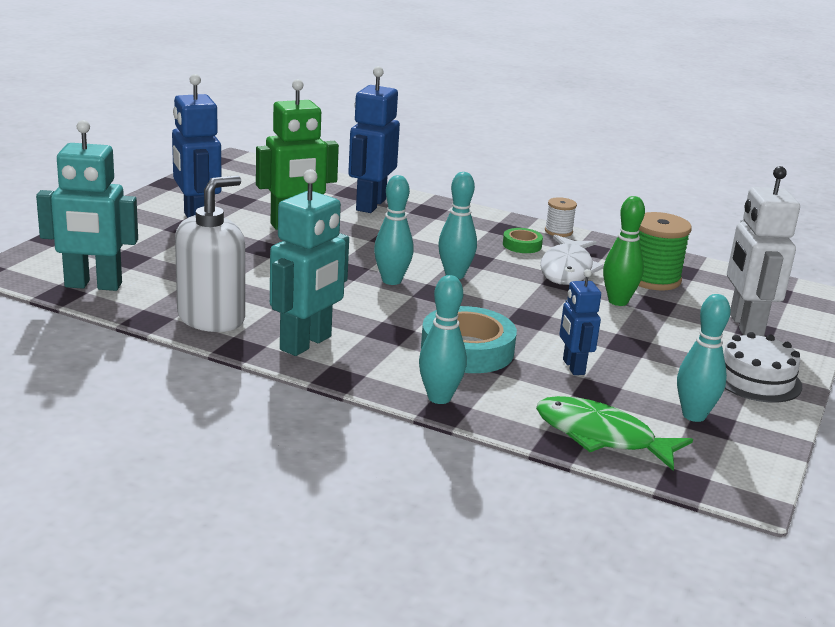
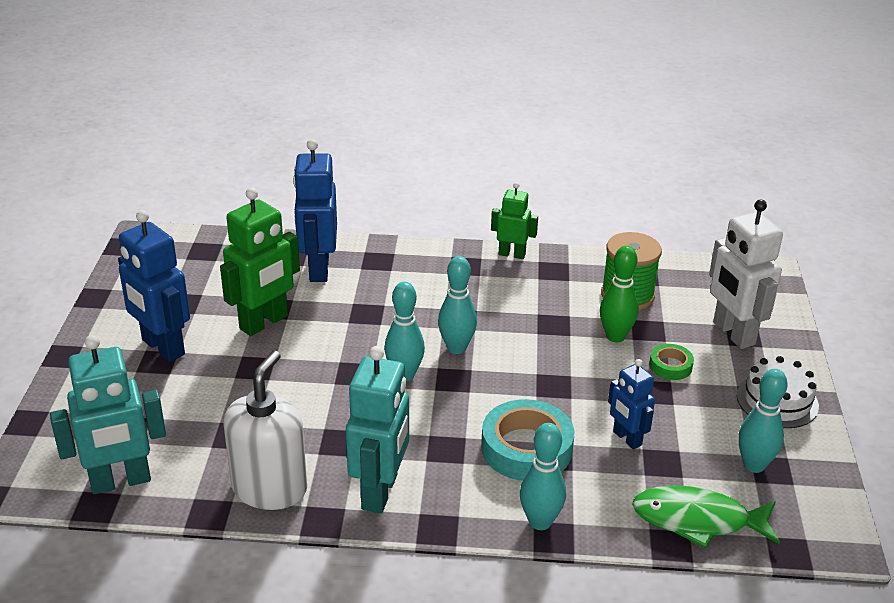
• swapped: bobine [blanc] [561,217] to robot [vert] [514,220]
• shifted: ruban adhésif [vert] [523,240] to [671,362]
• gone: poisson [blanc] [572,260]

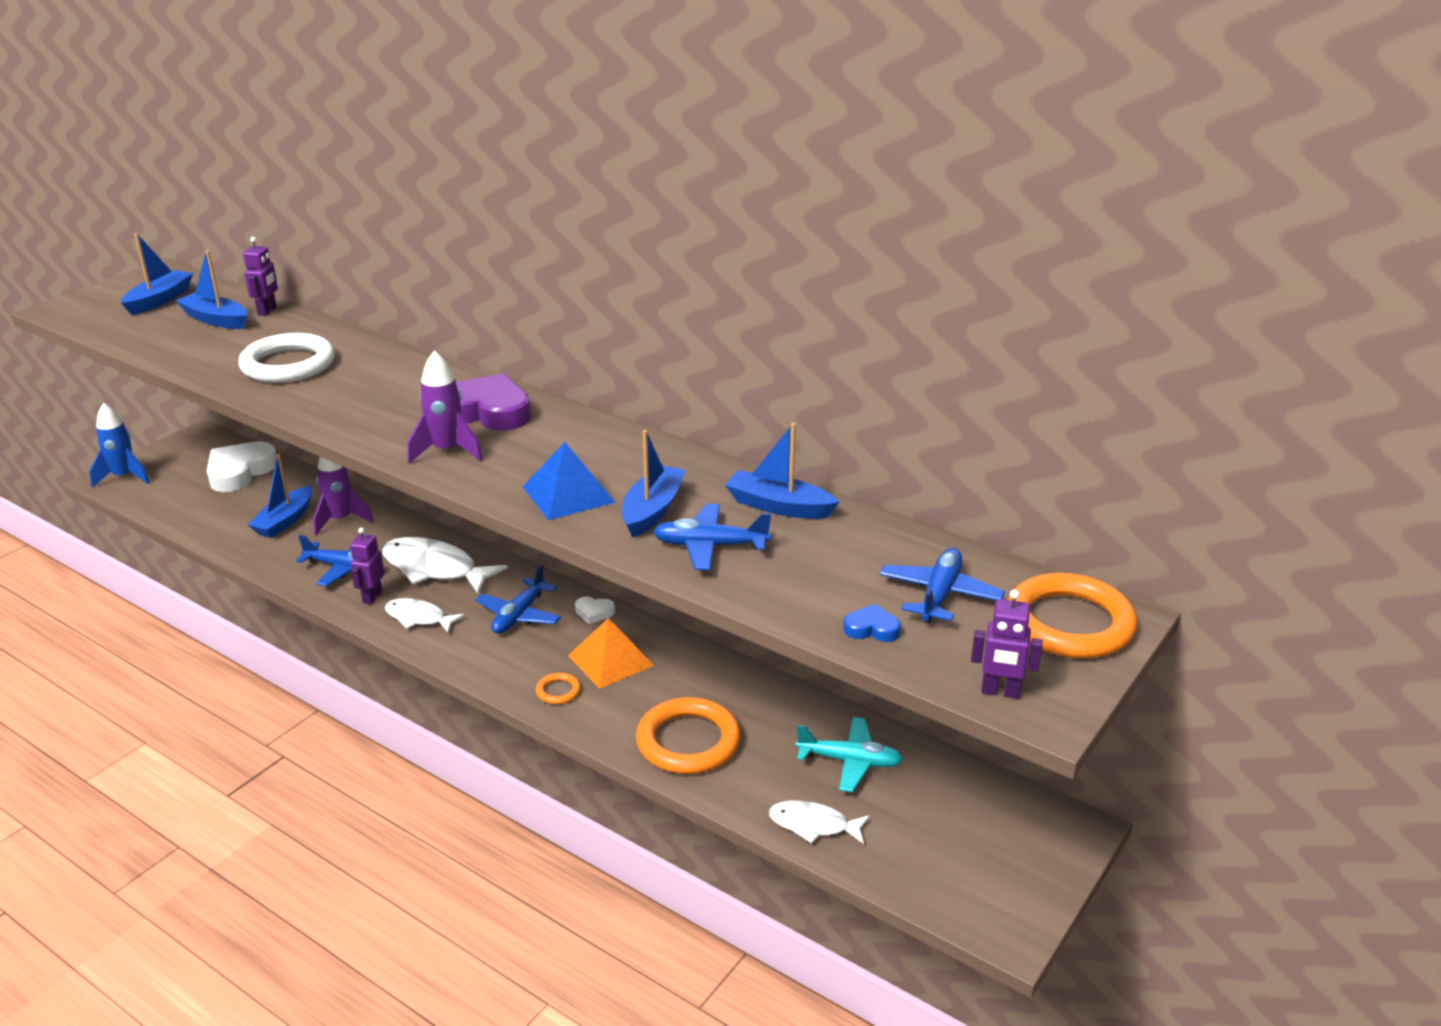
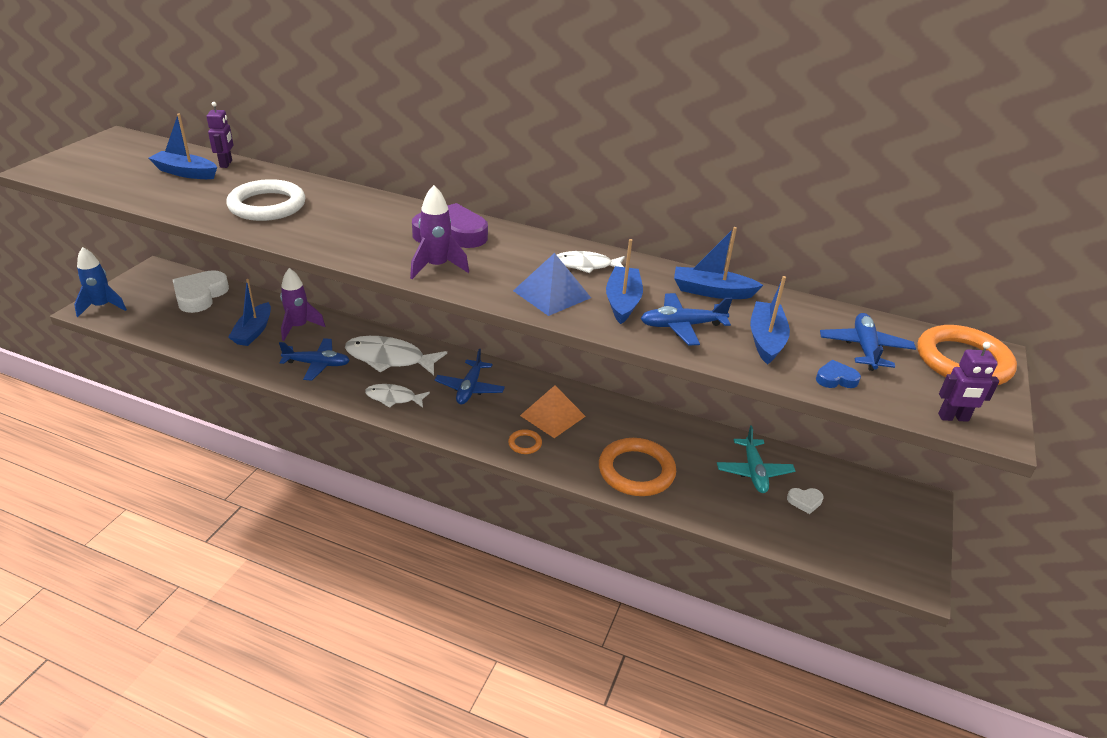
• shifted: bateau [bleu] [157,274] to [770,320]
• gone: robot [violet] [367,566]
• shifted: cœur [blanc] [595,610] to [805,501]
• rotated: avion [turquoise] [849,754] = [756,459] 90 degrees clockwise
• shifted: poisson [blanc] [819,822] to [591,262]

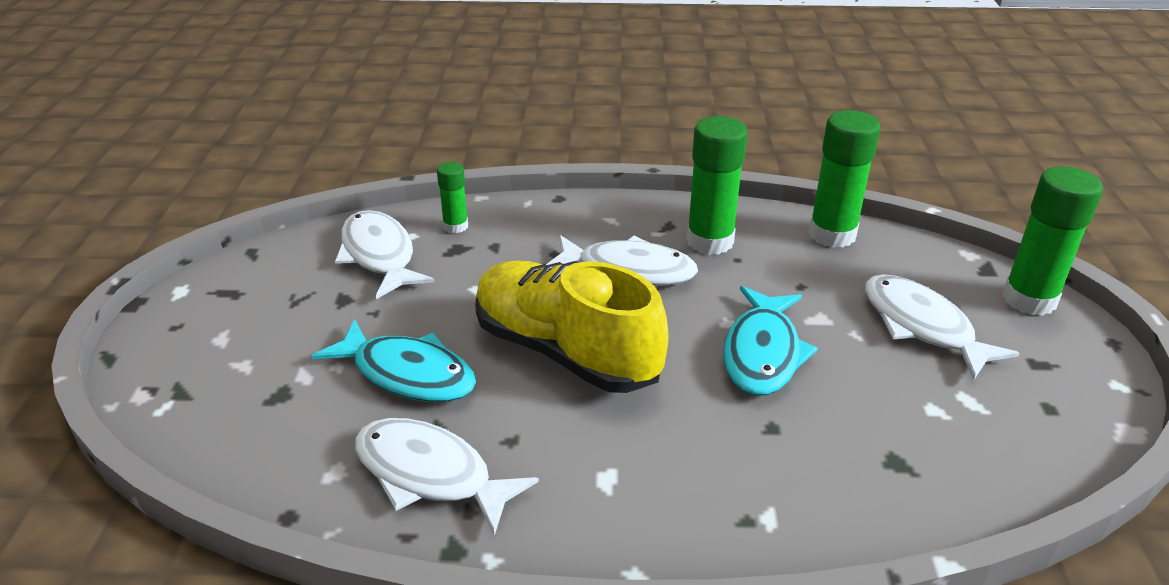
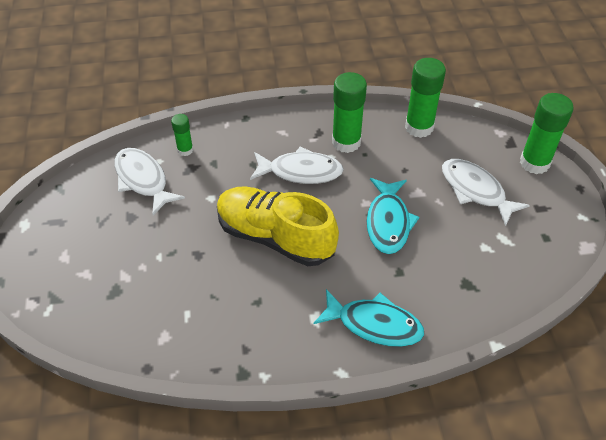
• shifted: poisson [turquoise] [393,360] to [368,318]
• gone: poisson [blanc] [447,477]

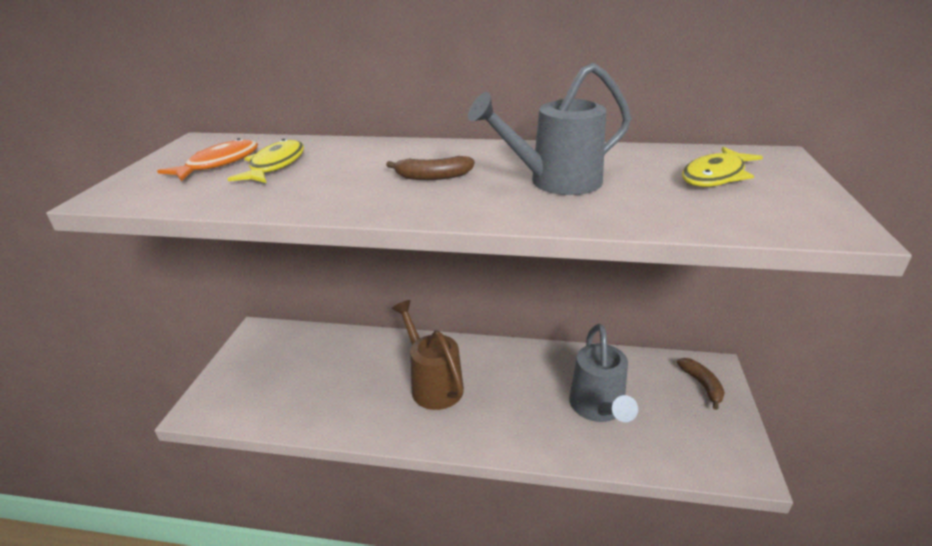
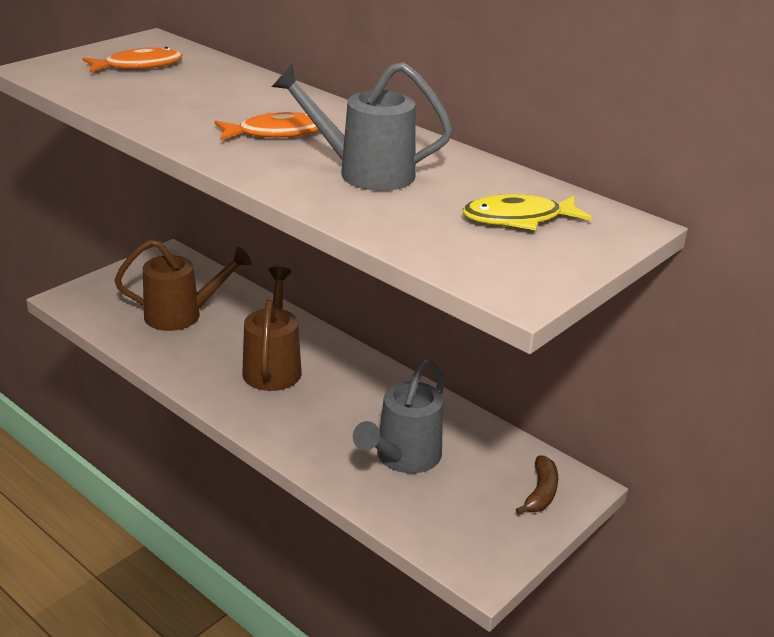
• gone: poisson [jaune] [266,161]
• swapped: banane [marron] [430,168] to poisson [orange] [267,126]
• new: arrosoir [marron] [183,285]

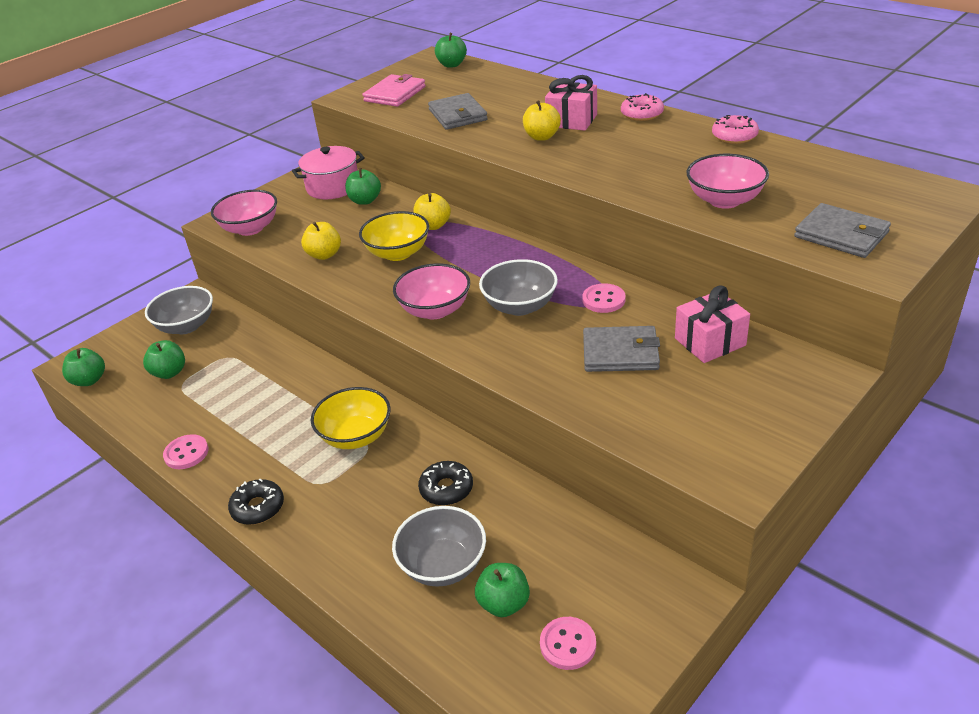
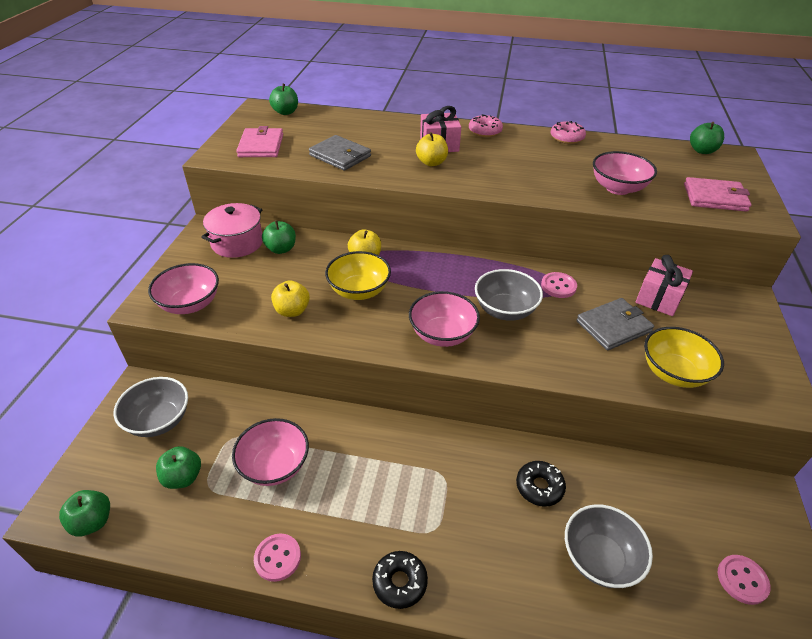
• repainted: portefeuille [gris] [842,230] to portefeuille [rose] [718,194]
• shifted: bol [jaune] [350,418] to [684,357]
• shifted: pomme [vert] [502,590] to [707,138]
• new: bol [rose] [270,452]

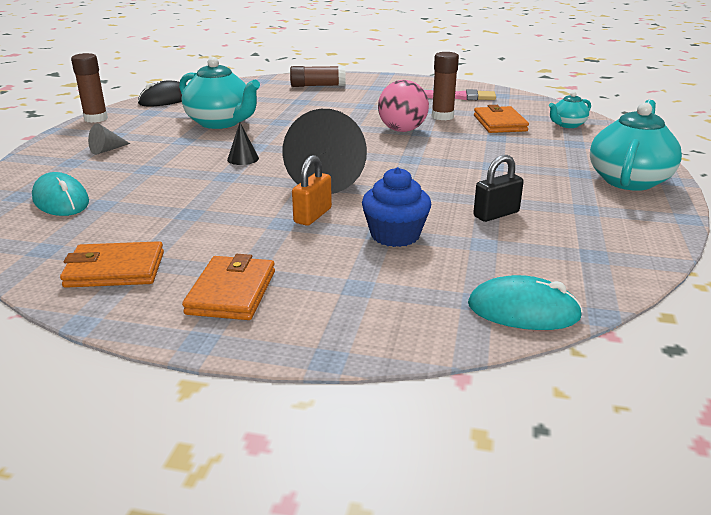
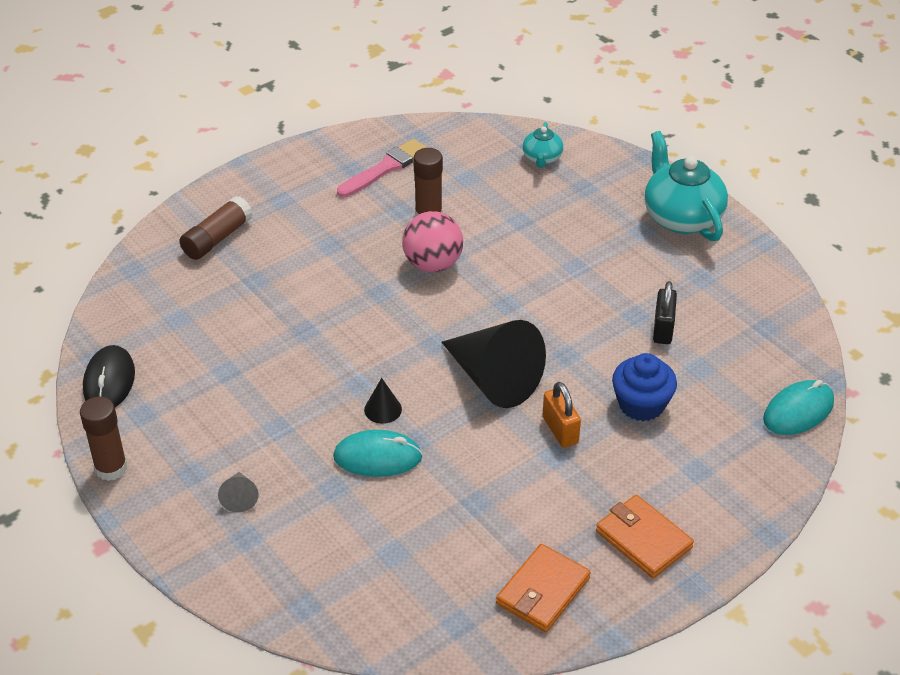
• gone: théière [turquoise] [219,93]
• gone: portefeuille [orange] [501,119]
• shifted: souris [turquoise] [60,194] to [378,453]

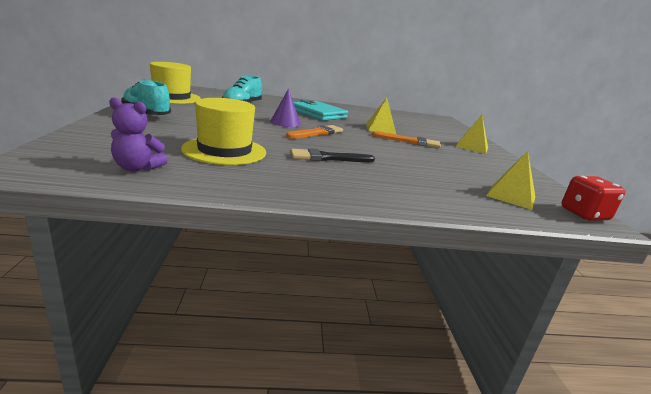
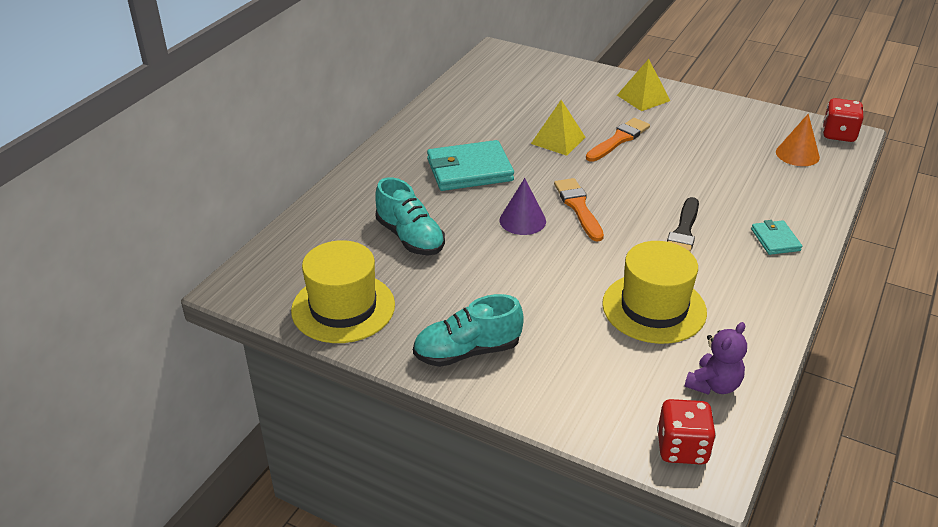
• swapped: pyramide [jaune] [510,180] to cône [orange] [798,140]
• new: portefeuille [turquoise] [776,237]
• new: dé [rouge] [686,431]

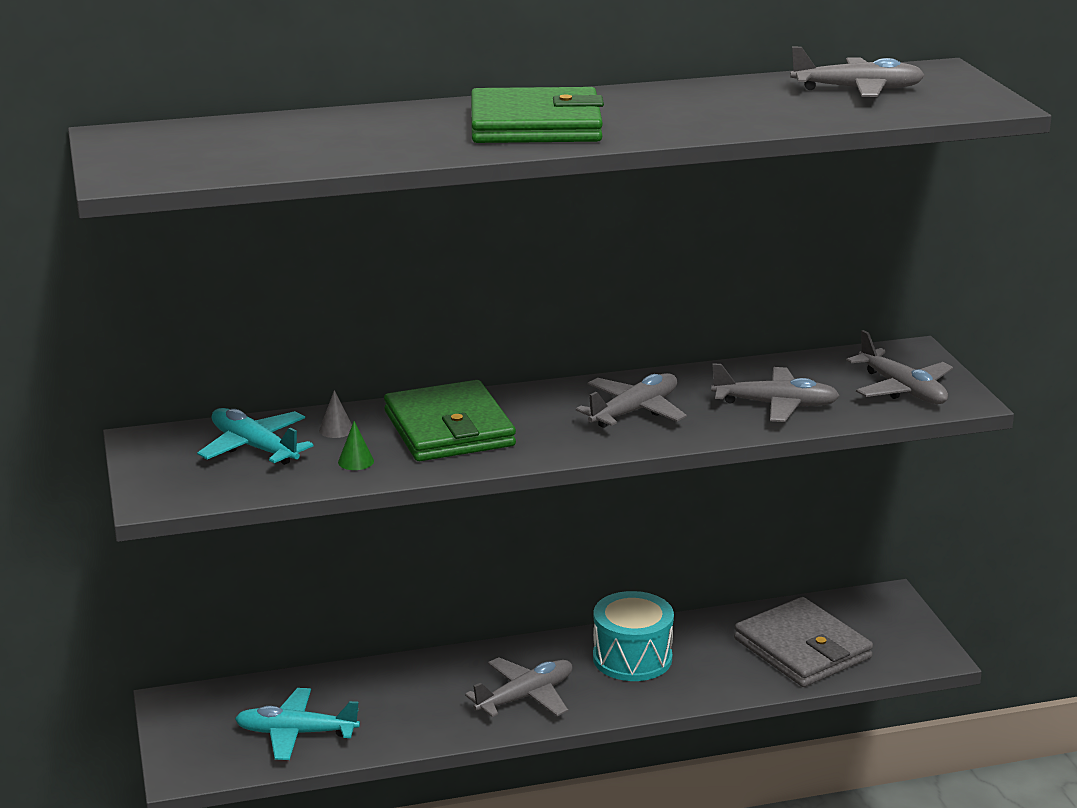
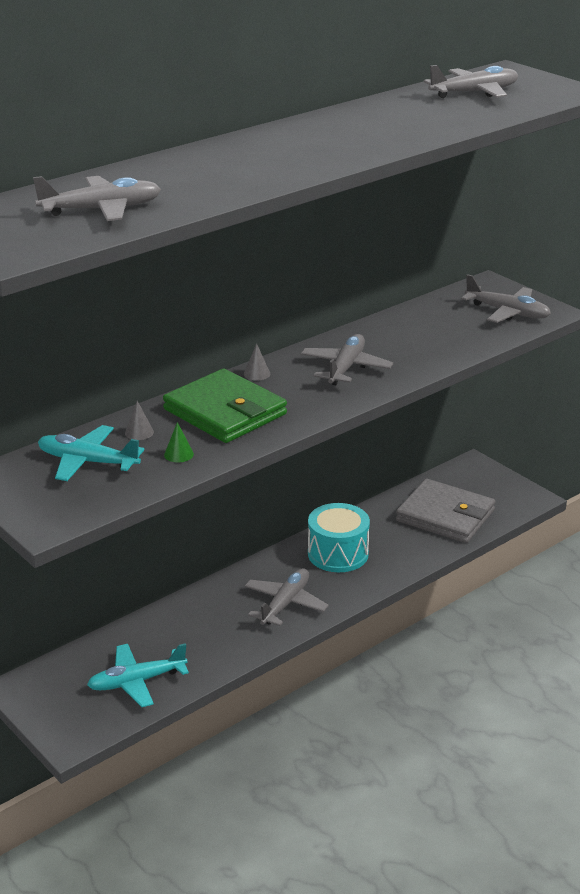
• gone: portefeuille [vert] [537,115]
• shifted: avion [gris] [775,392] to [97,198]
• new: cône [gris] [257,361]

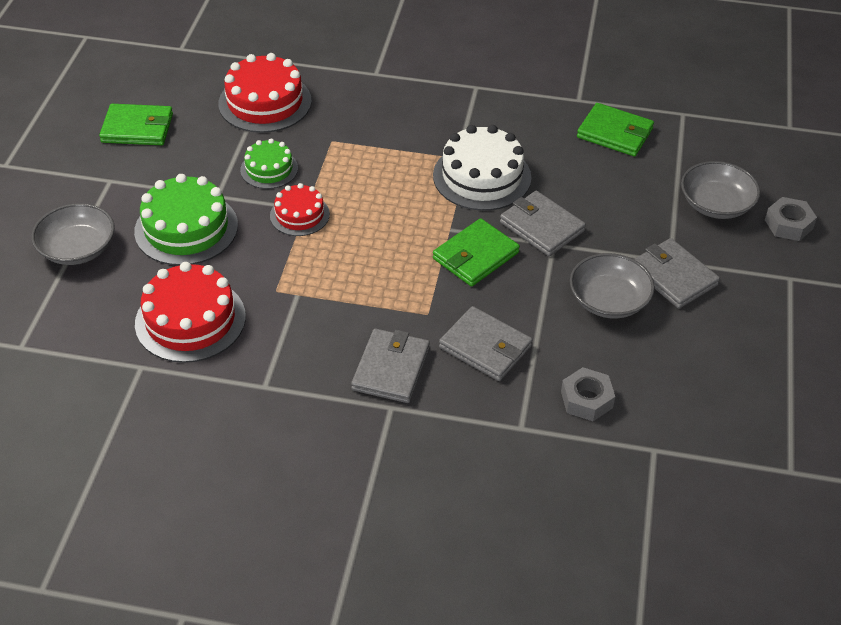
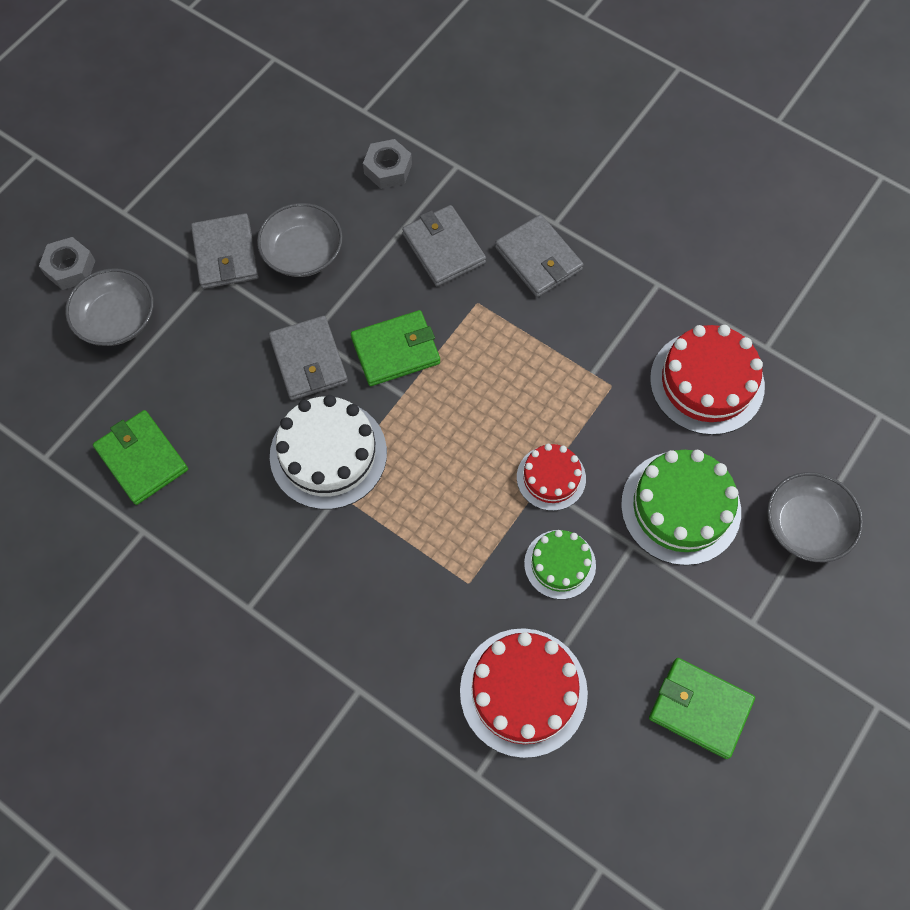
• rotated: portefeuille [gris] [390,366] = [539,255] 75 degrees counterclockwise

